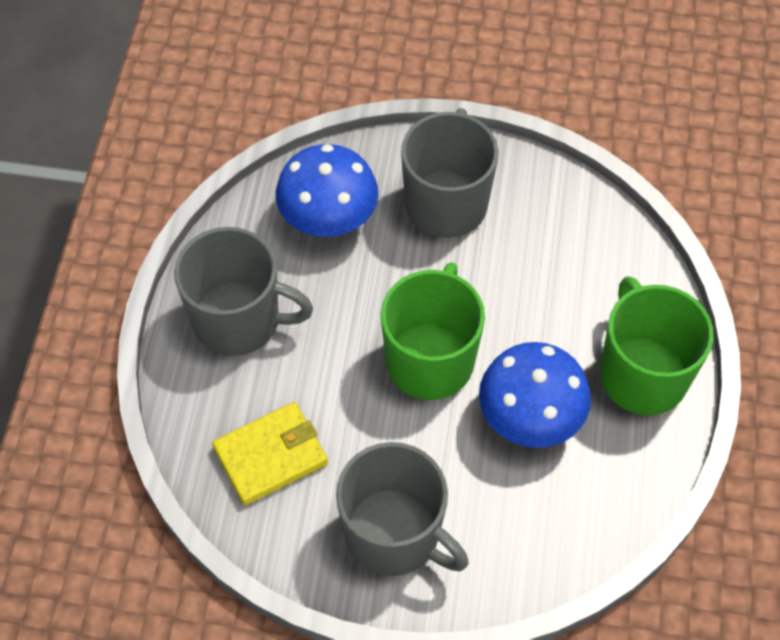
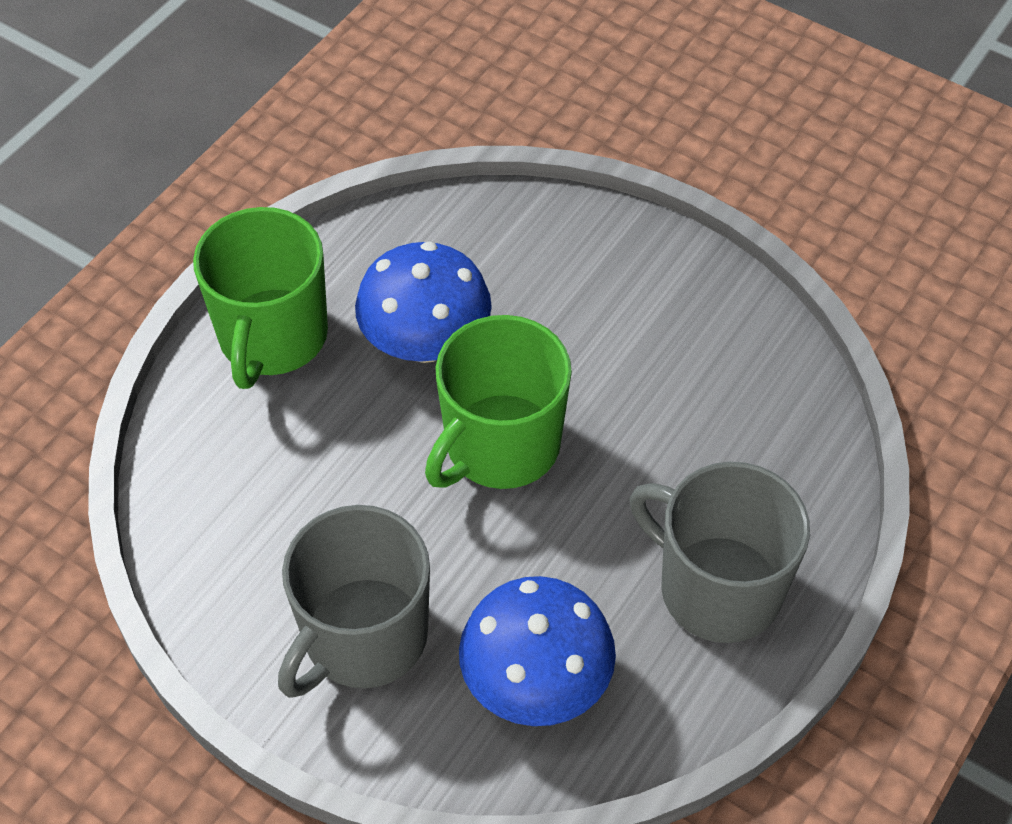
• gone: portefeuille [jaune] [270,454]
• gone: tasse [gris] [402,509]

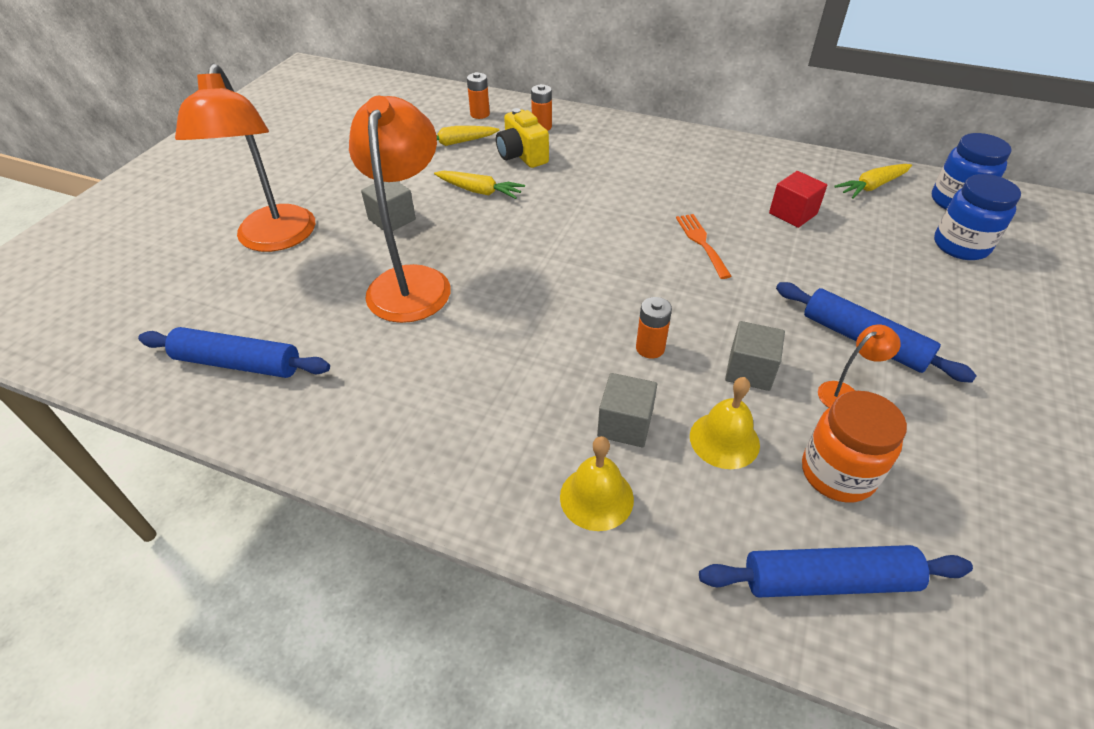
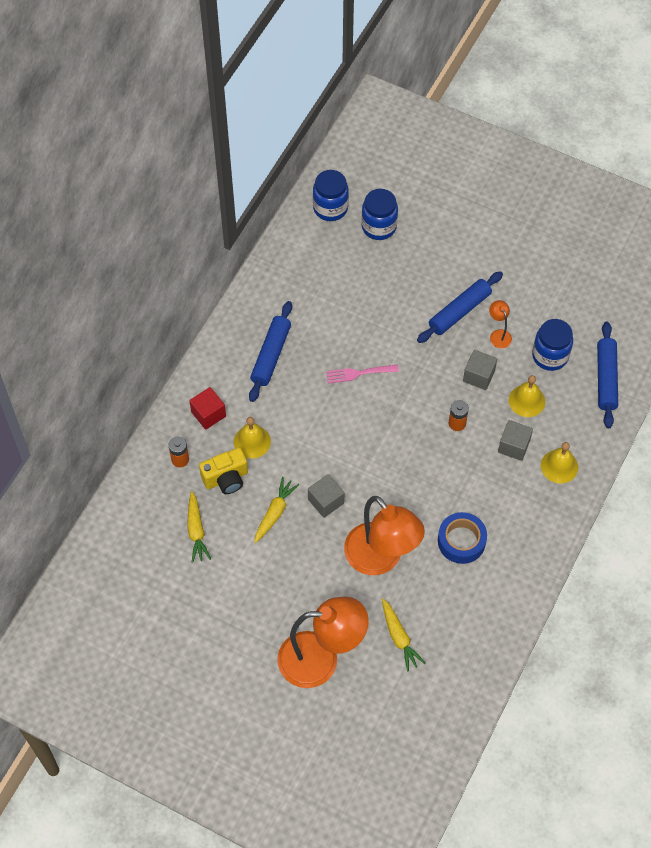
• gone: pile [orange] [478,95]
• rotated: lampe [orange] [400,209] = [384,535] 135 degrees counterclockwise
• shifted: carotte [jaune] [873,181] to [403,635]
• shifted: cube [rouge] [798,199] to [207,408]
• shifted: cube [gris] [388,206] to [326,496]
• repainted: fourchette [orange] [704,246] to fourchette [rose] [362,374]
• shifted: rouleau à pâtisserie [bleu] [234,352] to [270,351]
• repainted: bocal [orange] [854,447] to bocal [bleu] [552,345]
• new: cloche [jaune] [252,438]
• new: ruban adhésif [bleu] [462,538]

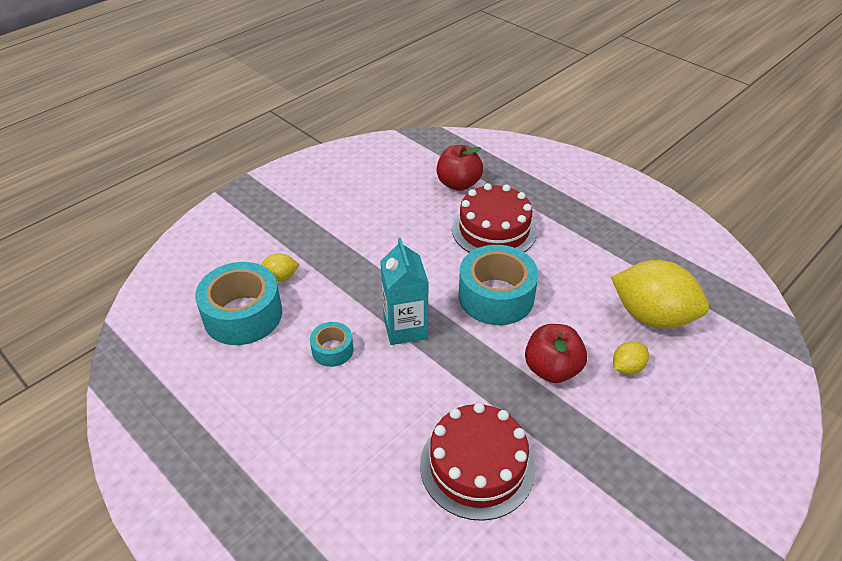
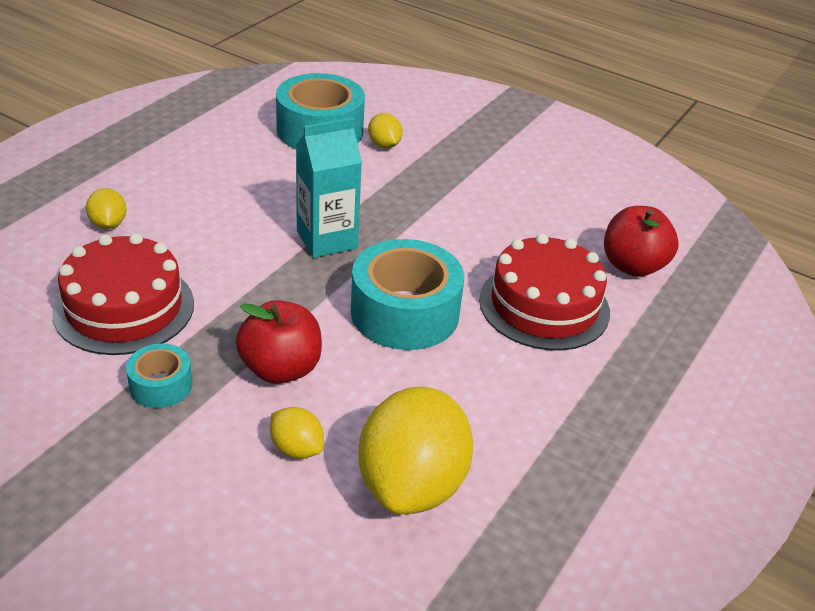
• shifted: ruban adhésif [turquoise] [331,344] to [159,375]
• new: citron [jaune] [106,208]

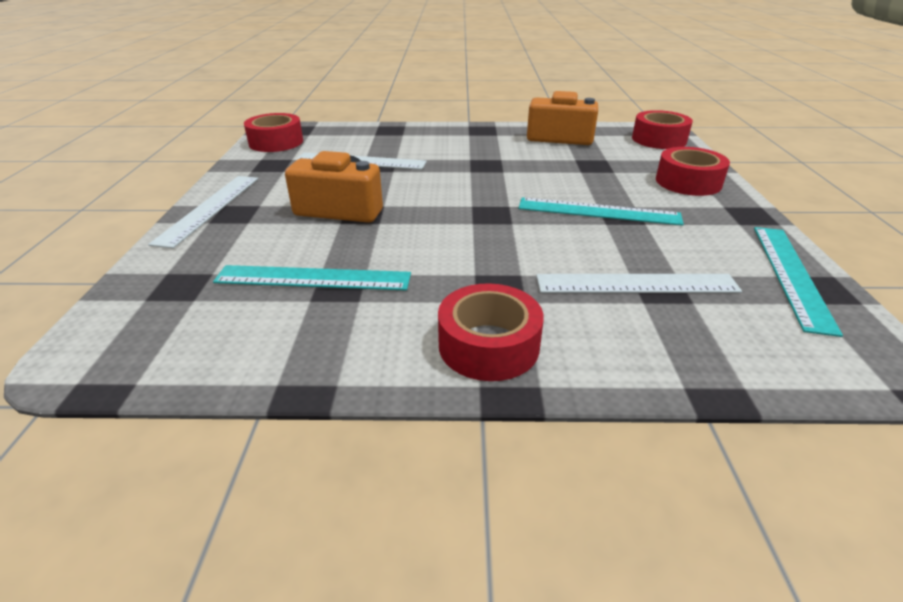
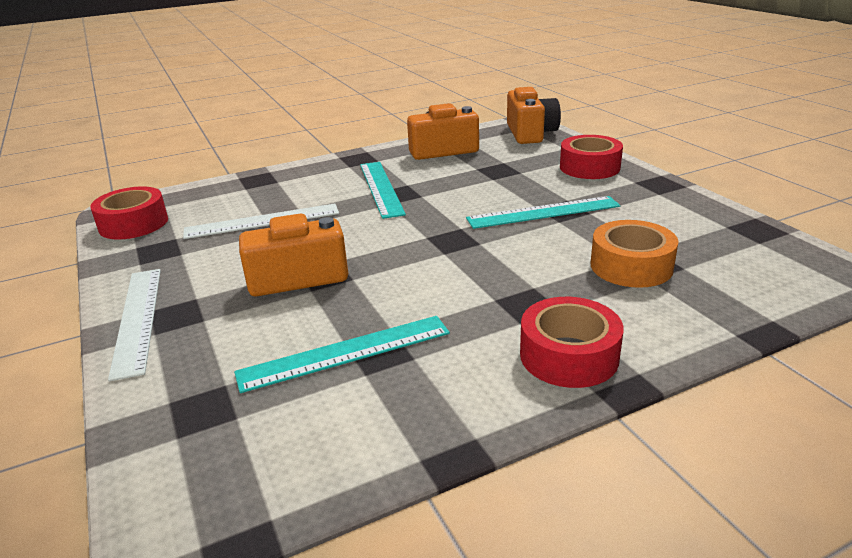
• swapped: ruban adhésif [rouge] [662,129] to appareil photo [orange] [534,115]
• shifted: règle [turquoise] [798,282] to [383,190]
• swapped: règle [blanc] [639,283] to ruban adhésif [orange] [634,254]

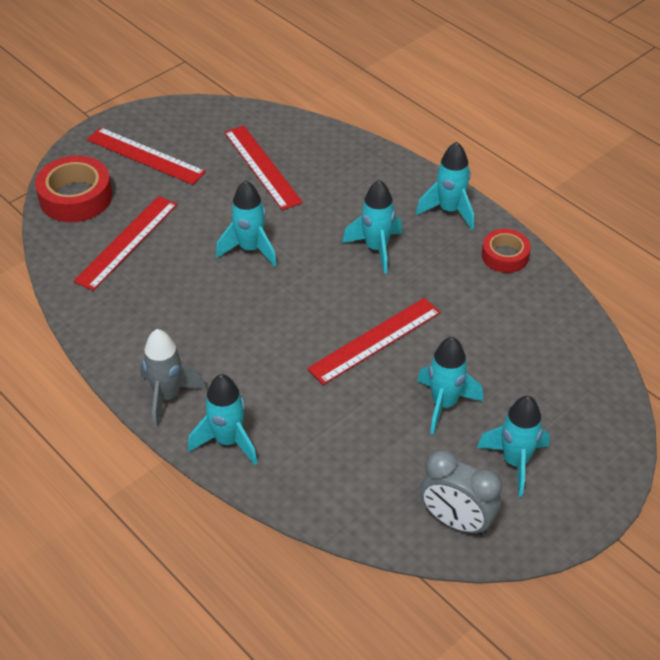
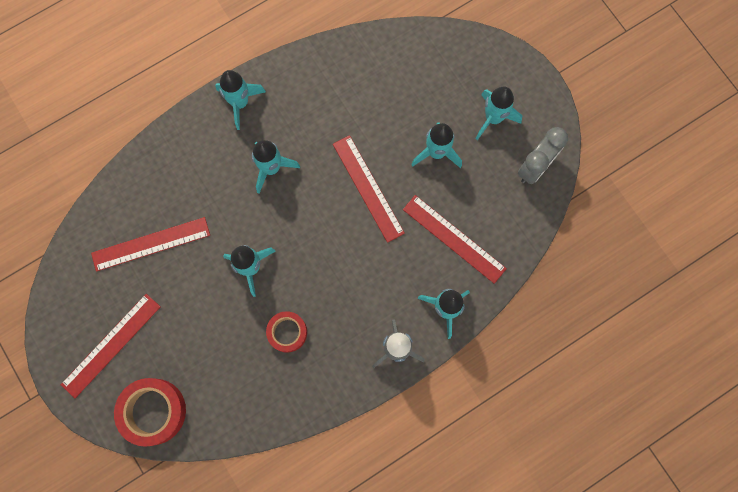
• shifted: règle [rouge] [126,243] to [455,239]
• shifted: ruban adhésif [rouge] [506,251] to [286,332]

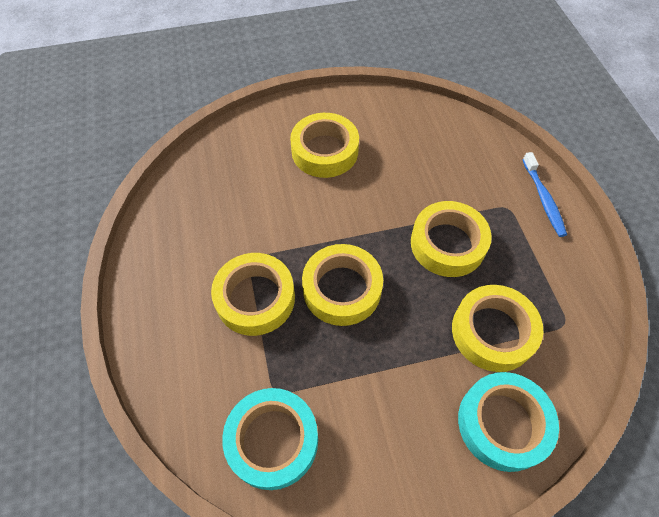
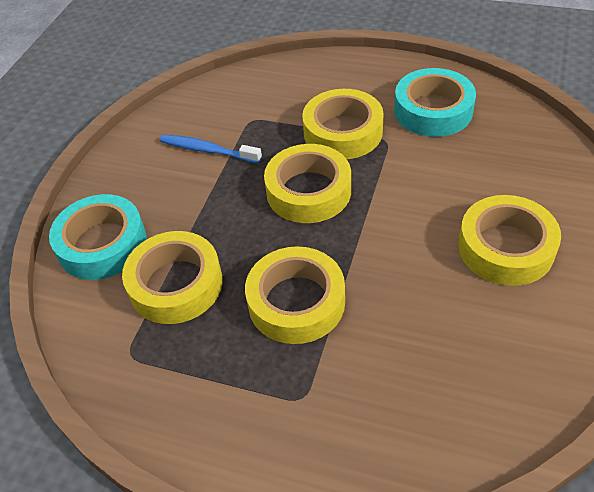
• shifted: brosse à dents [bleu] [544,194] to [211,149]
• shifted: ruban adhésif [turquoise] [270,439] to [435,102]

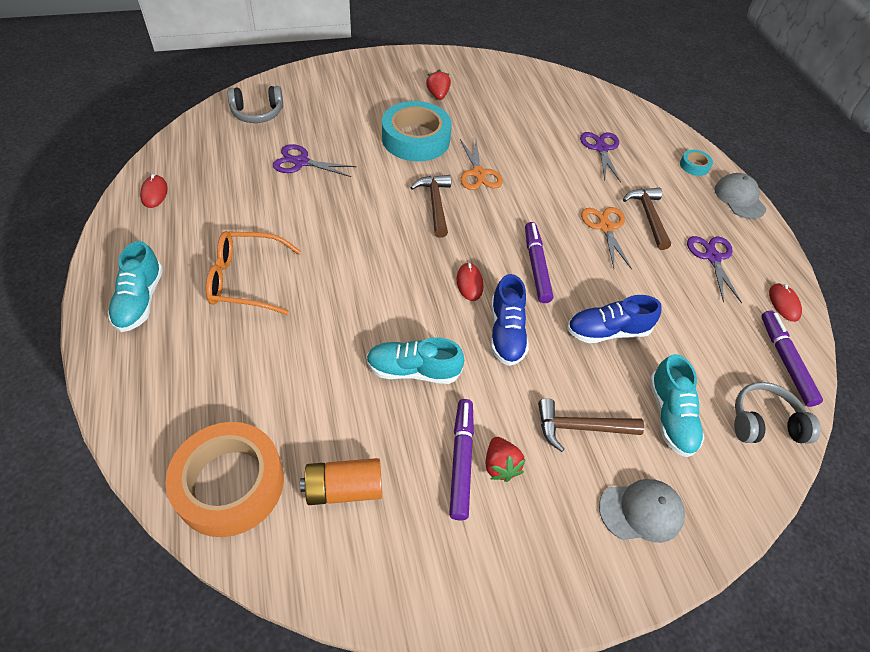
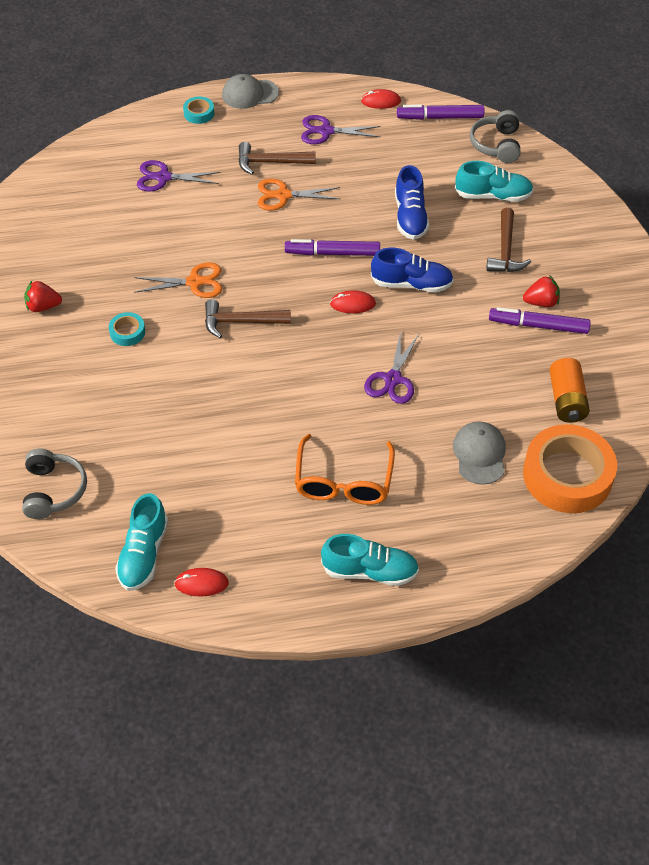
• scaled: ruban adhésif [turquoise] [417,131] = [127,329] x0.43
• shifted: ciseaux [violet] [314,160] to [392,367]
• shifted: chaussure [turquoise] [415,360] to [141,542]
• shifted: casquette [gris] [642,511] to [479,453]

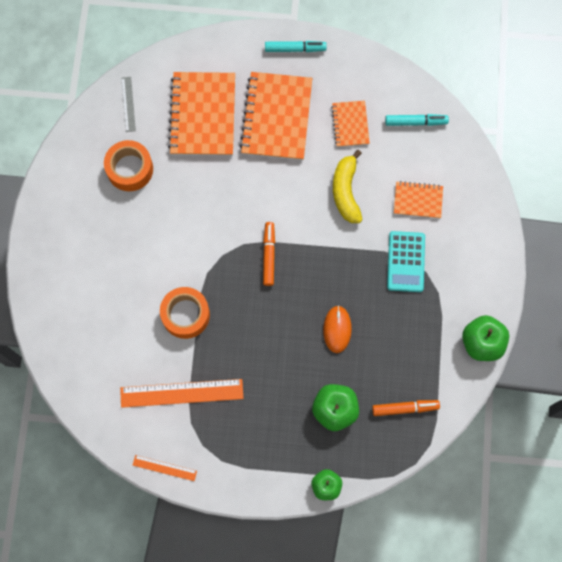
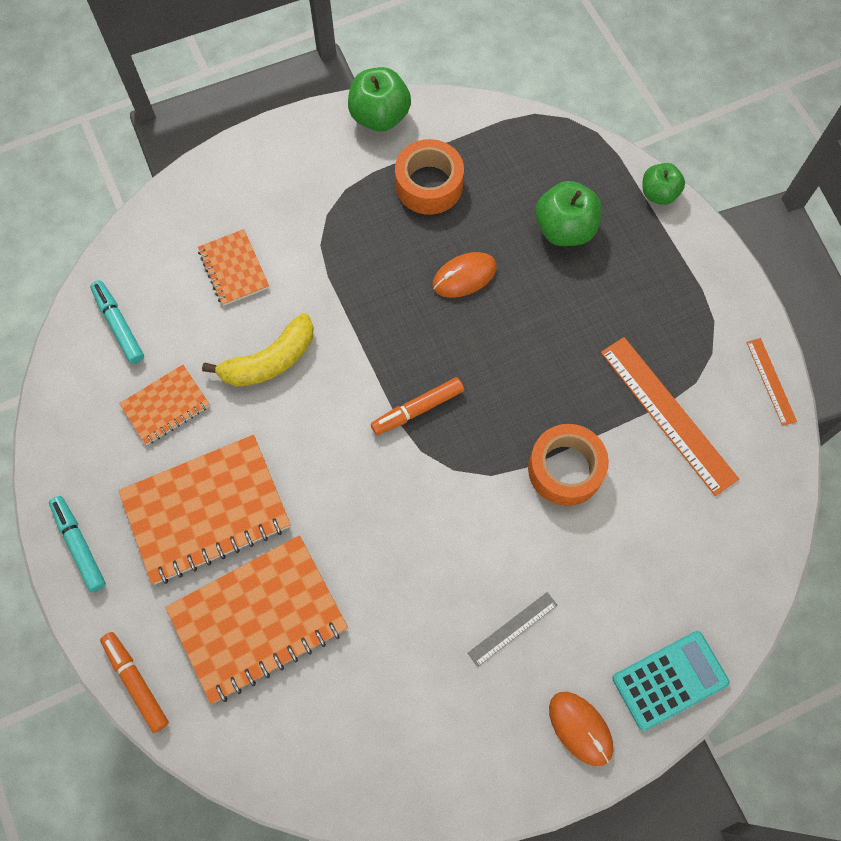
• shifted: règle [gris] [128,104] to [512,629]
• shifted: ruban adhésif [orange] [128,165] to [429,177]
• shifted: calculatrice [turquoise] [406,261] to [670,681]
• shifted: feutre [orange] [406,408] to [134,682]
• new: souris [orange] [581,729]

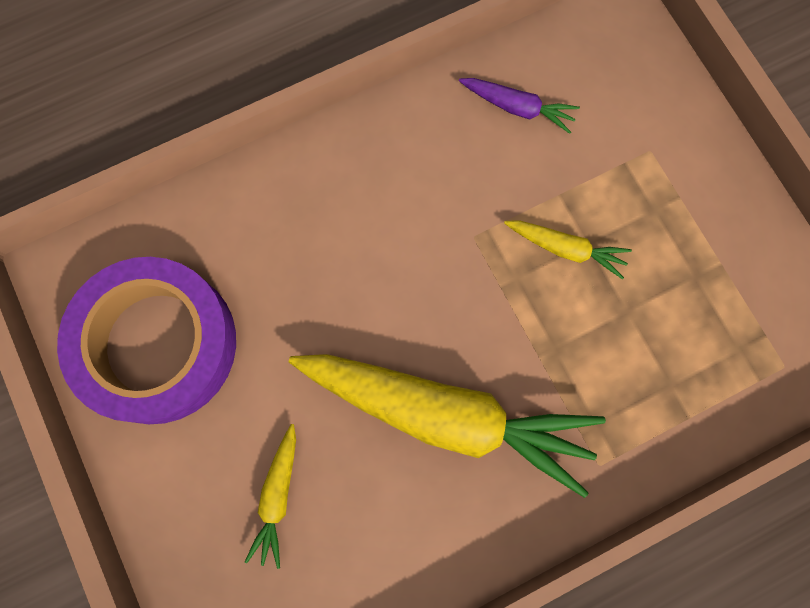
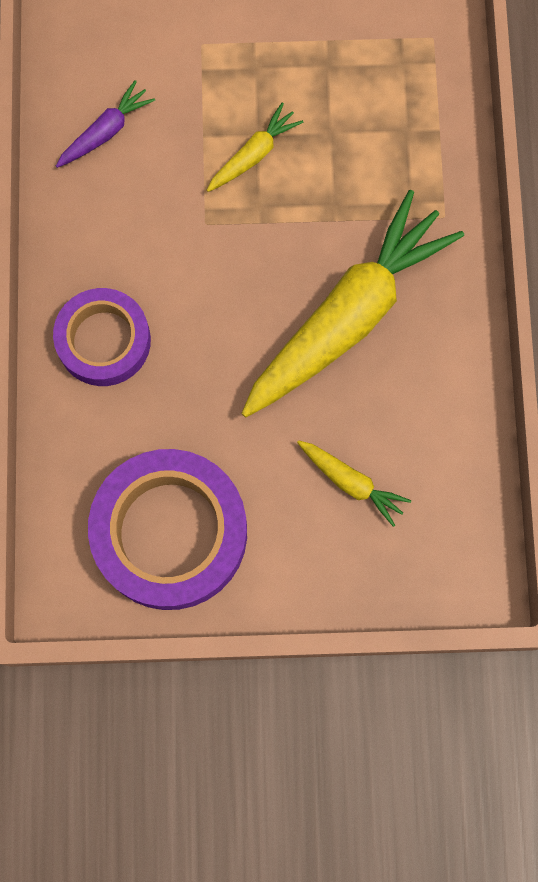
• new: ruban adhésif [violet] [102,337]

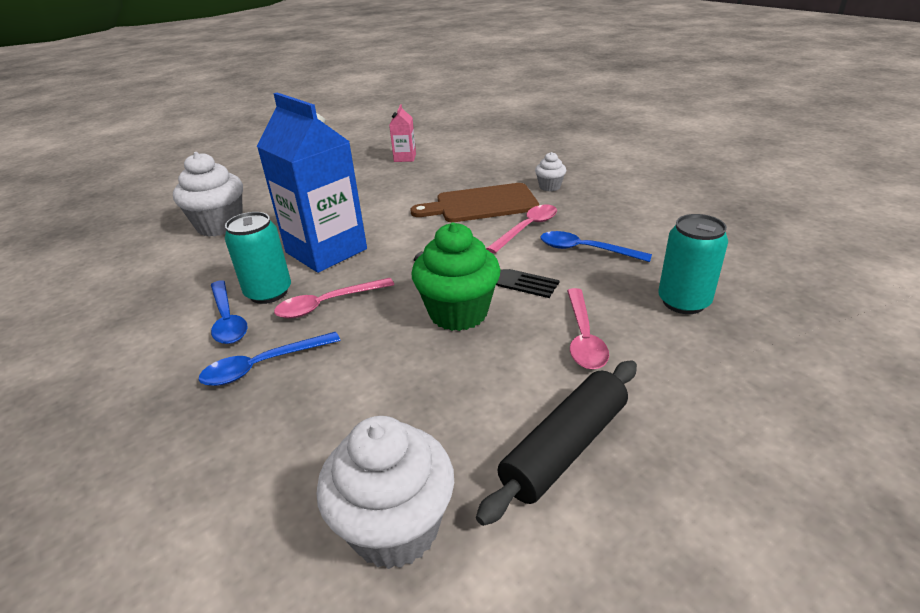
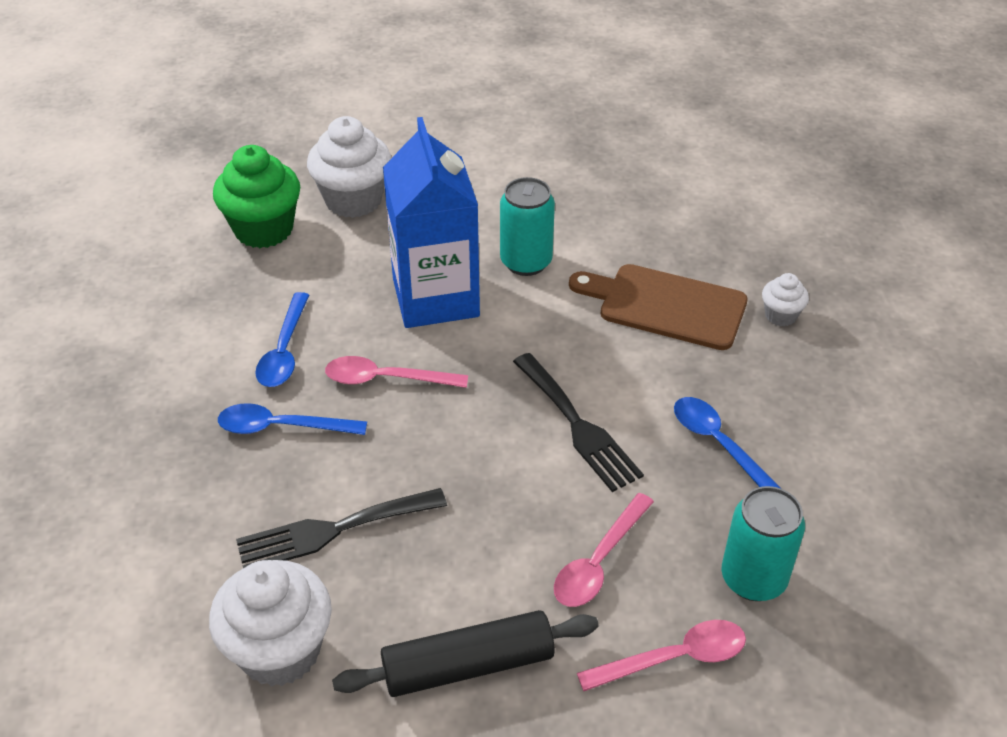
• gone: brique de lait [rose] [402,133]
• shifted: cuillère [rose] [521,229] to [661,655]
• shifted: canette [turquoise] [258,258] to [527,226]
• shifted: muffin [vert] [456,277] to [256,196]
• new: fourchette [noir] [341,528]

